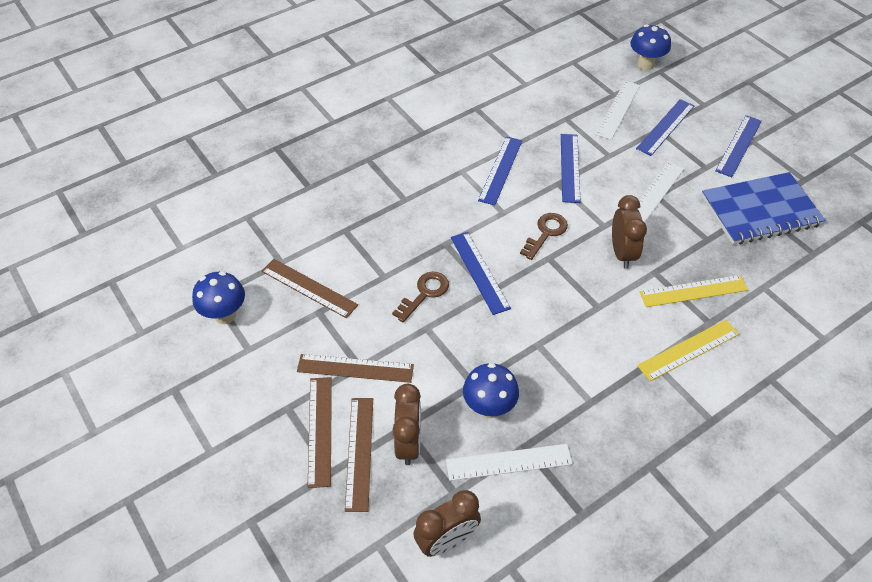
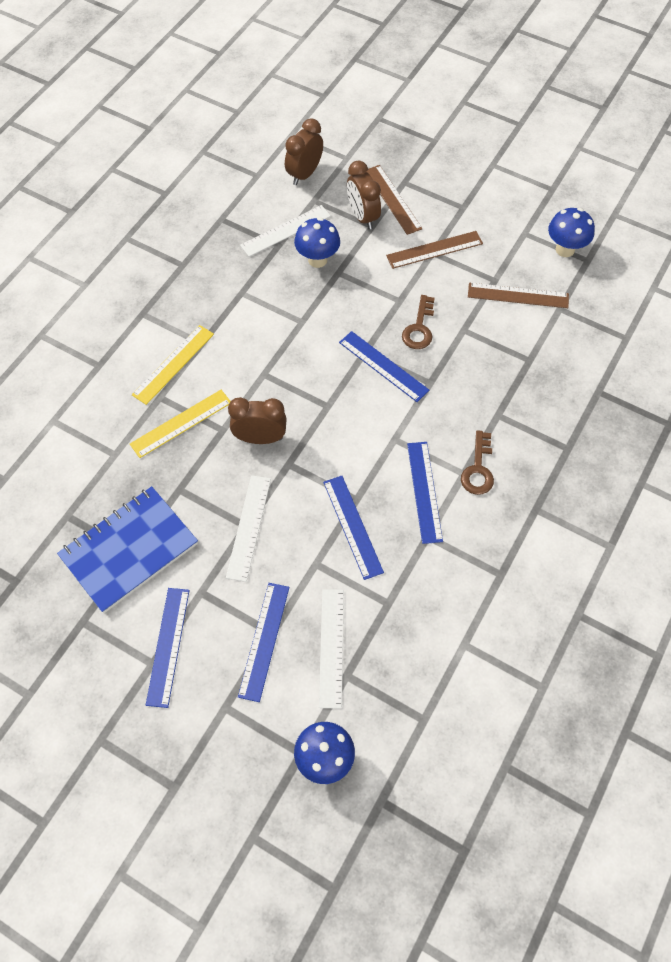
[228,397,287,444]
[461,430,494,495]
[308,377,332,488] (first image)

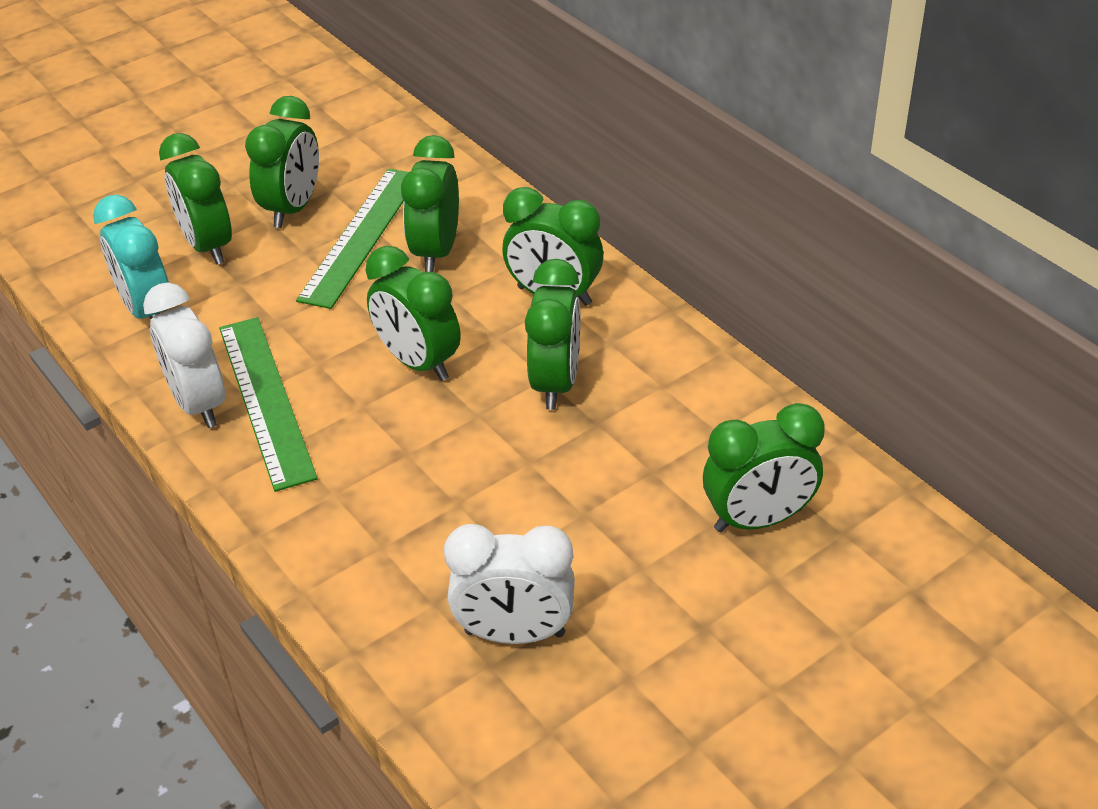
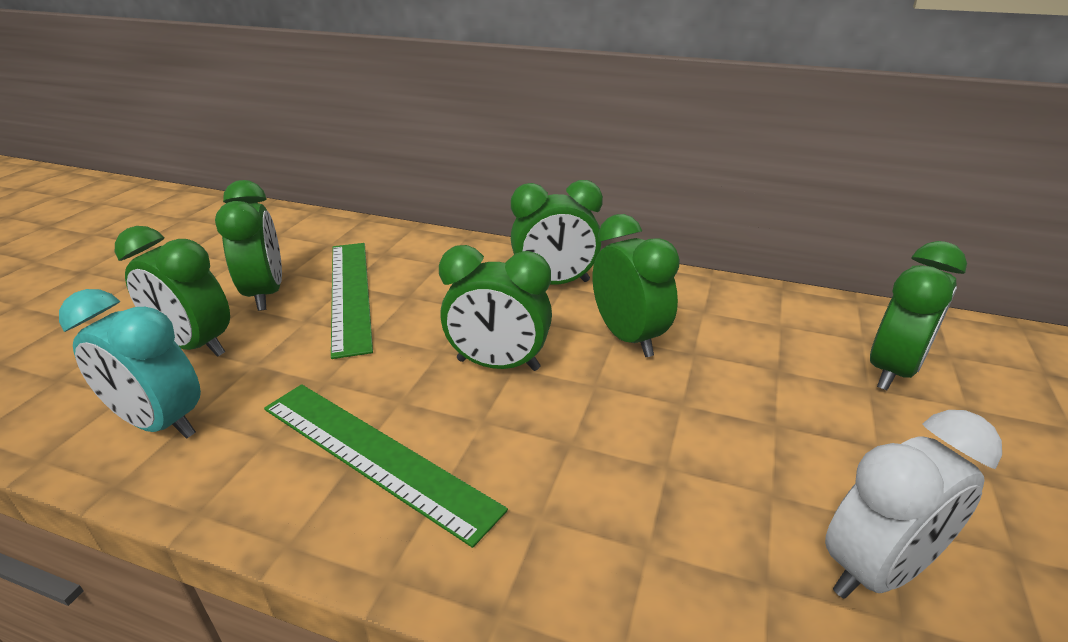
[401,135,459,272] (first image)
[143,283,225,428] (first image)

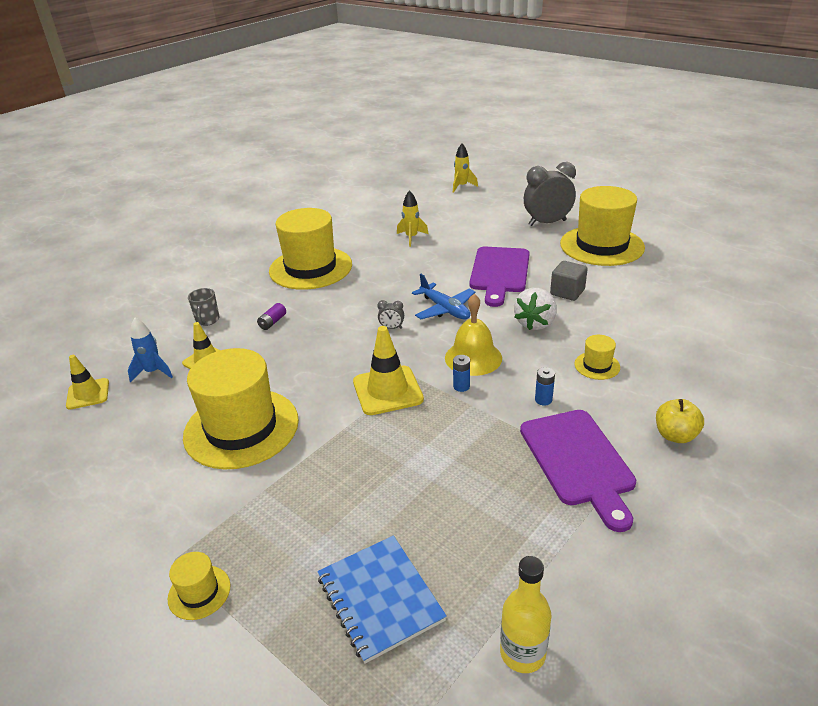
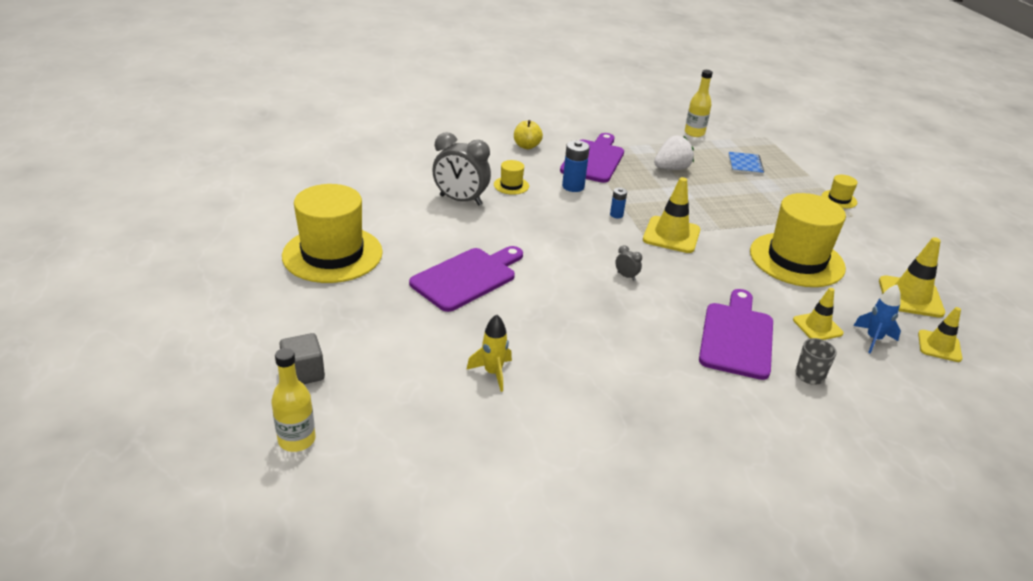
[271,348,316,452]
[432,132,491,205]
[269,208,352,290] (first image)
[279,333,325,384]
[412,274,476,320] (first image)
[654,136,694,170]
[445,294,502,376] (first image)
[699,289,773,380]
[562,140,590,192]
[728,152,764,175]
[879,237,945,318]

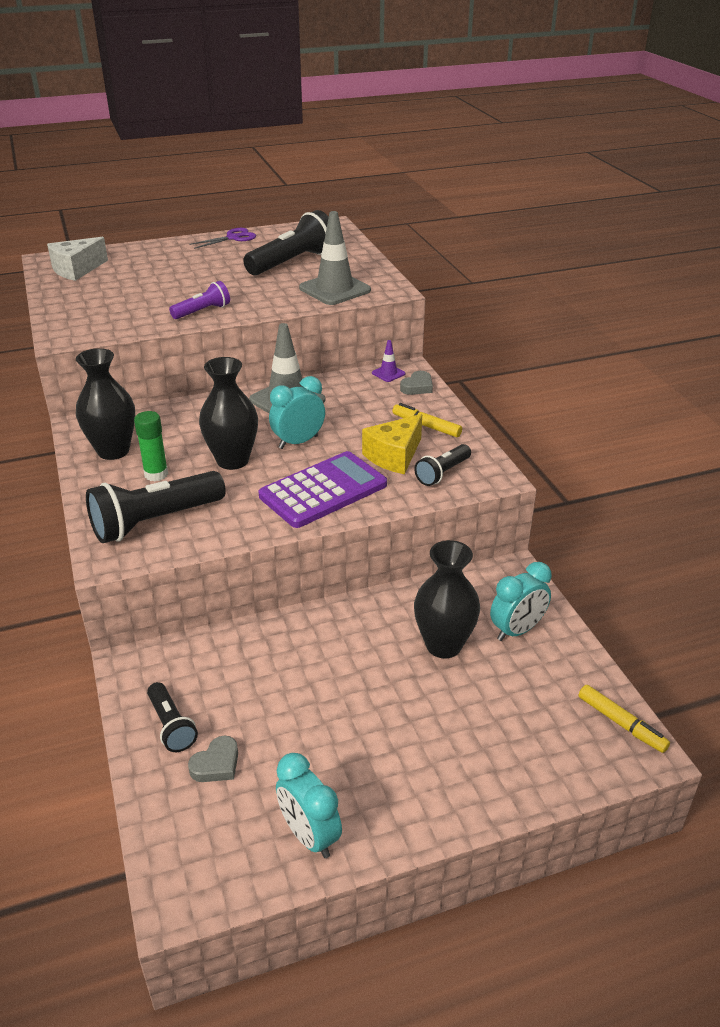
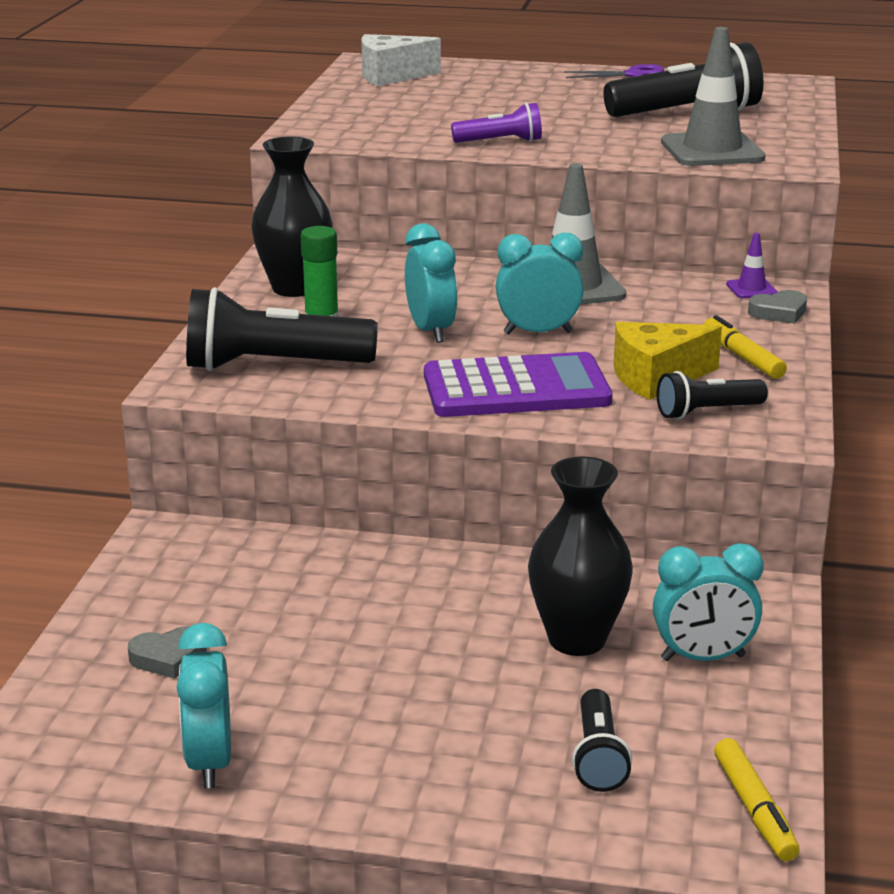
[405,223,458,343]
[572,689,632,792]

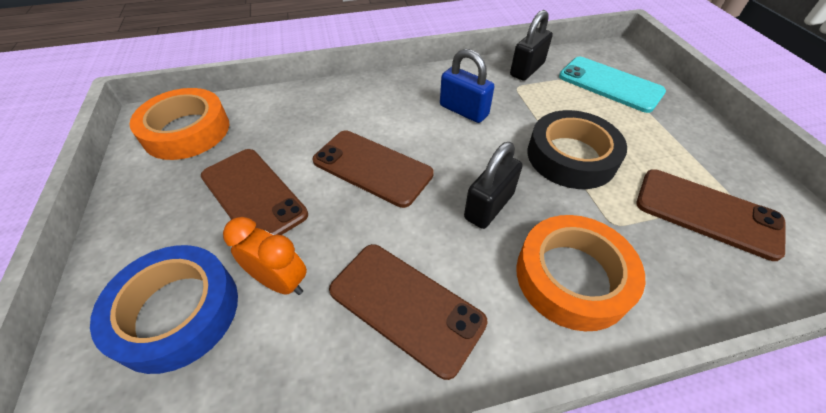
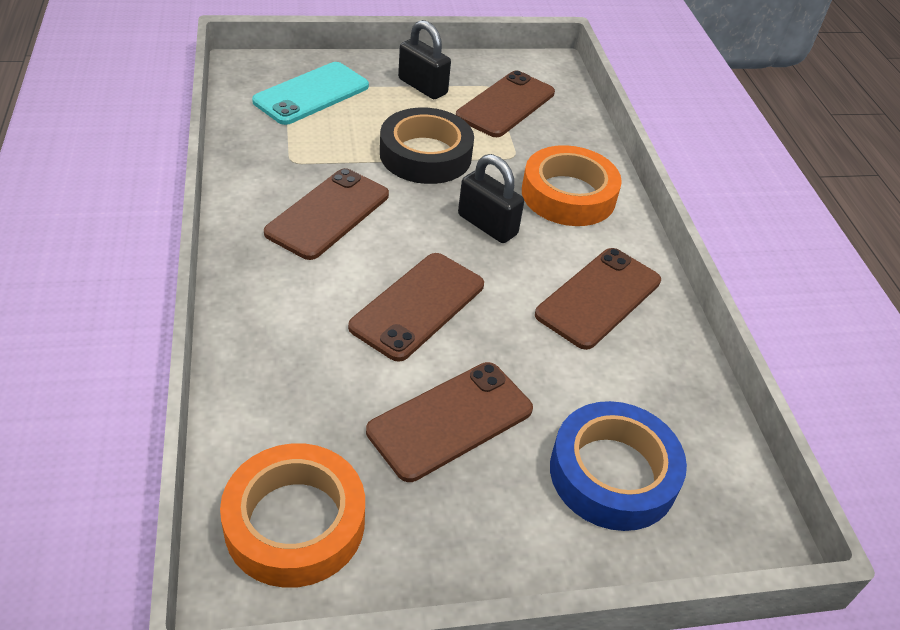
[398,20,451,99]
[264,168,389,260]
[223,217,307,295] (first image)

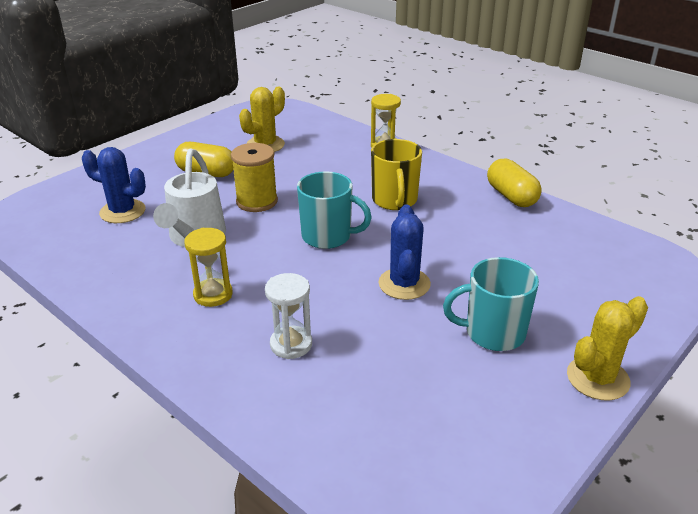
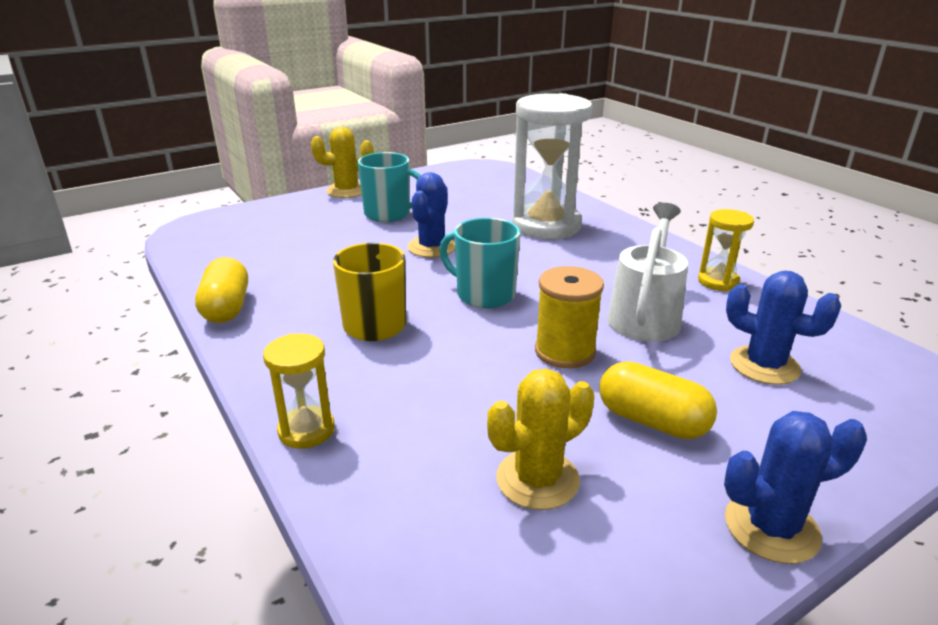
[698,209,754,291]
[512,93,593,239]
[724,411,867,564]

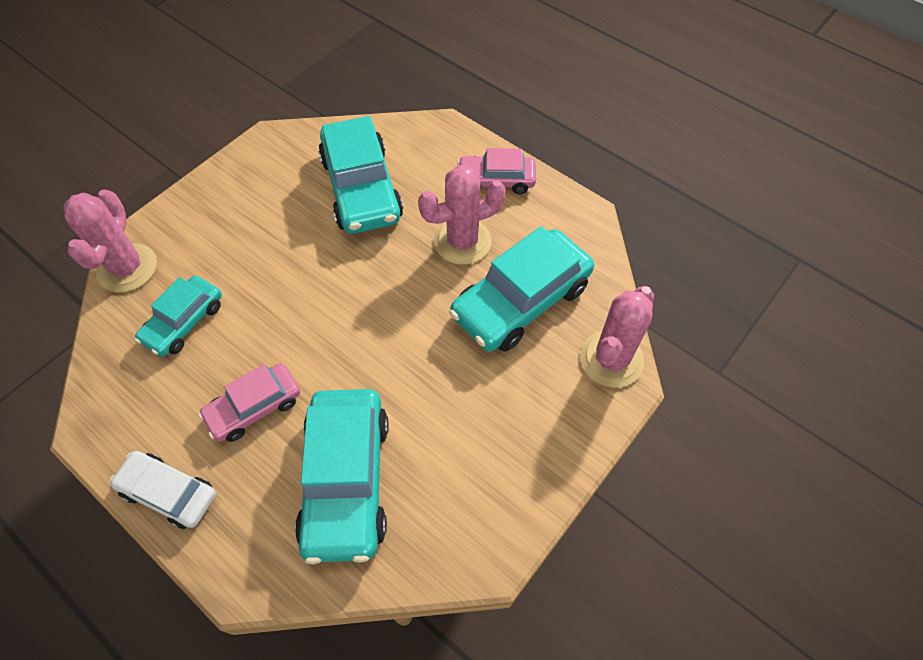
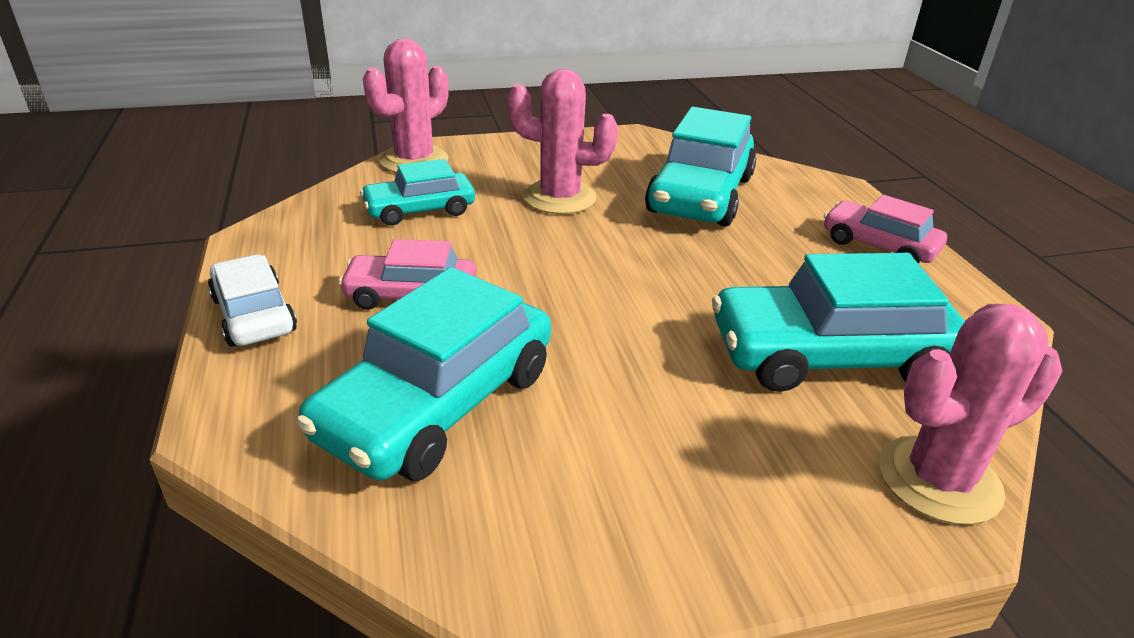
[507,69,618,214]

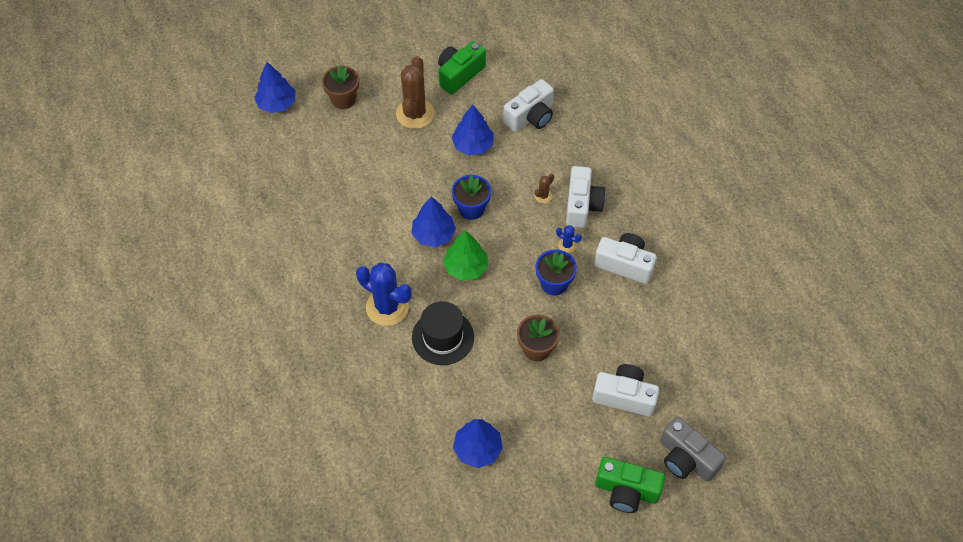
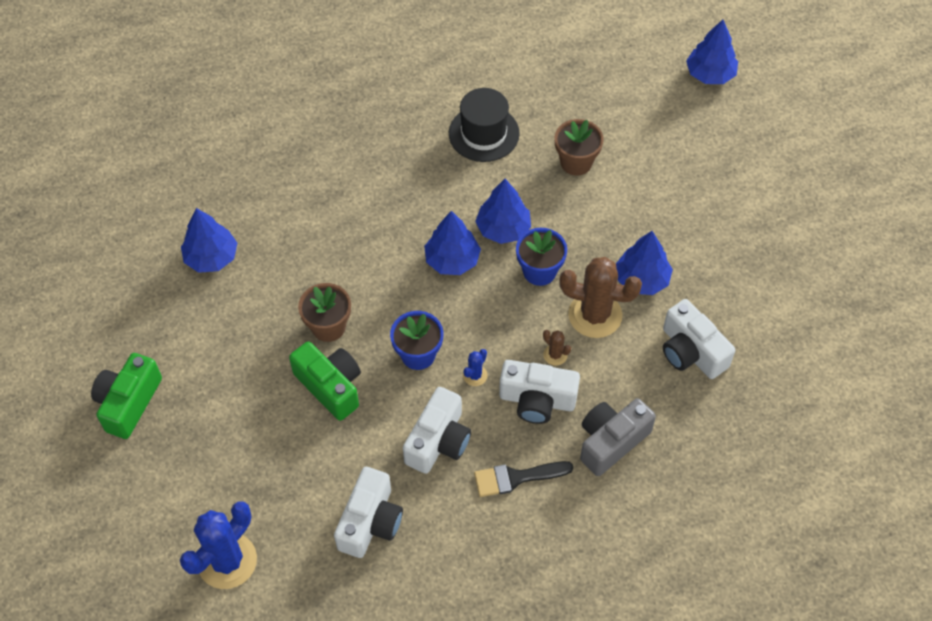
[289,341,361,421]
[559,257,642,338]
[555,119,604,176]
[424,211,481,275]
[180,502,257,589]
[449,88,520,162]
[334,467,403,558]
[580,398,656,476]
[474,461,573,497]

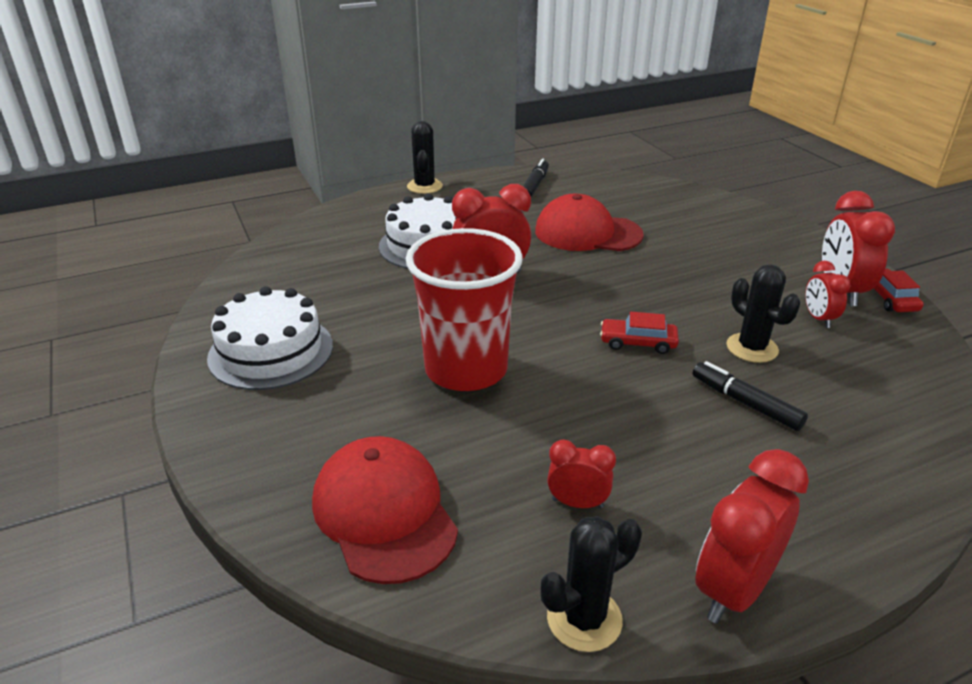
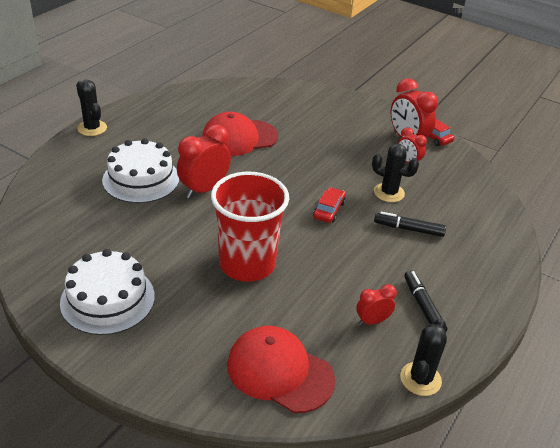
[404,270,448,332]
[313,187,346,223]
[695,449,809,623] (first image)

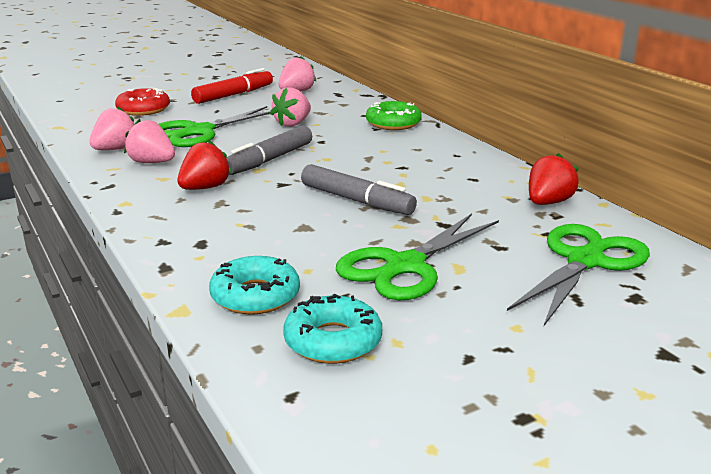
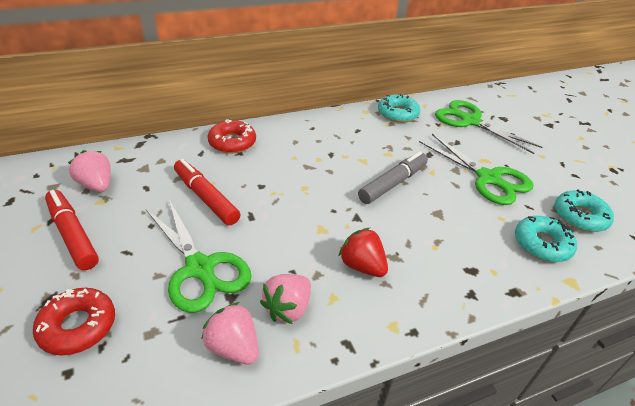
[174,159,240,225]
[208,119,256,153]
[227,126,312,175] (first image)
[378,94,420,123]

